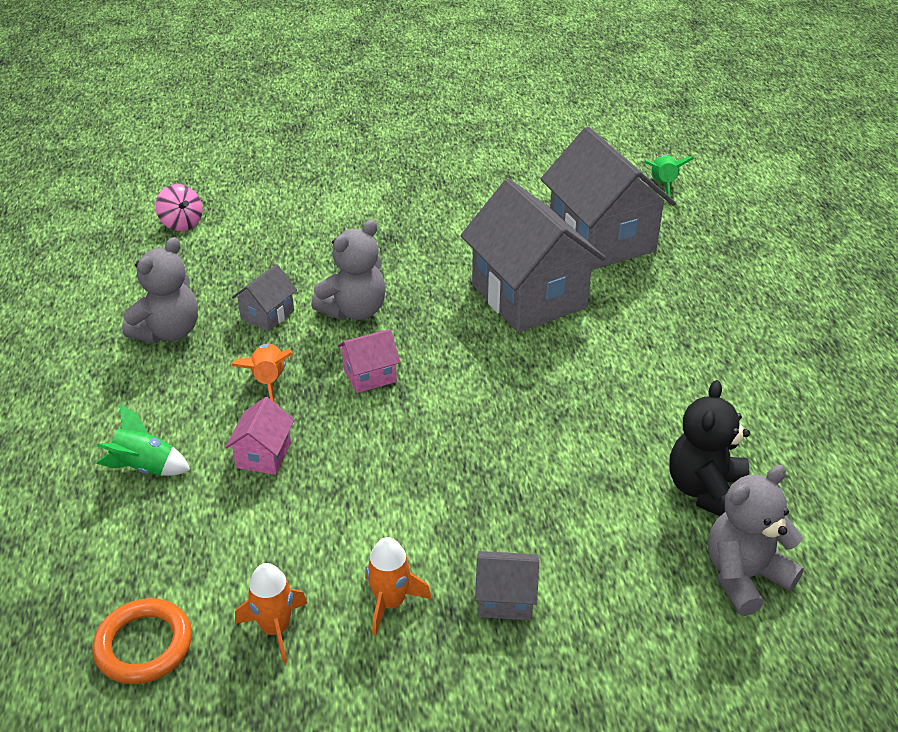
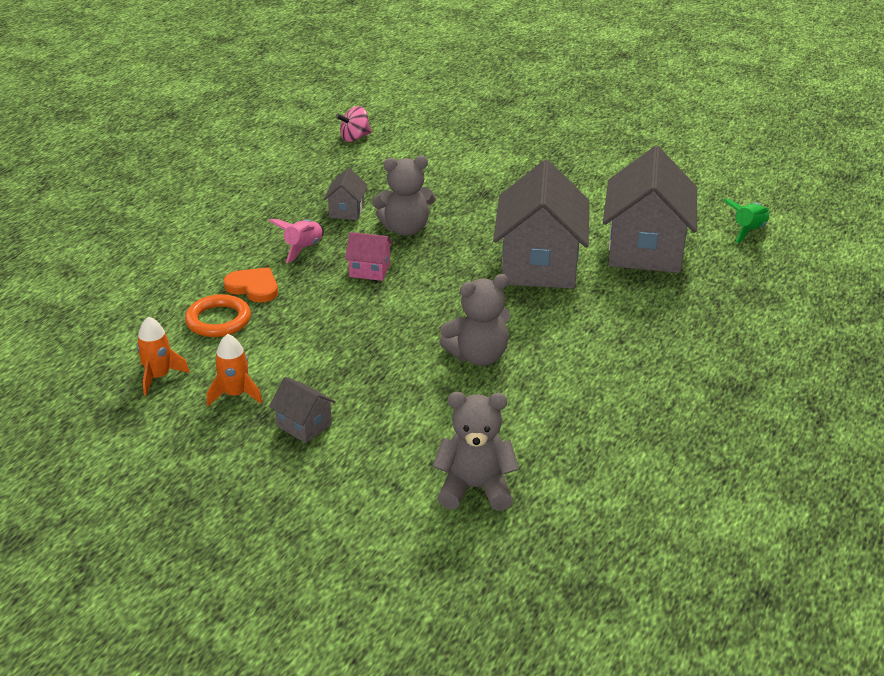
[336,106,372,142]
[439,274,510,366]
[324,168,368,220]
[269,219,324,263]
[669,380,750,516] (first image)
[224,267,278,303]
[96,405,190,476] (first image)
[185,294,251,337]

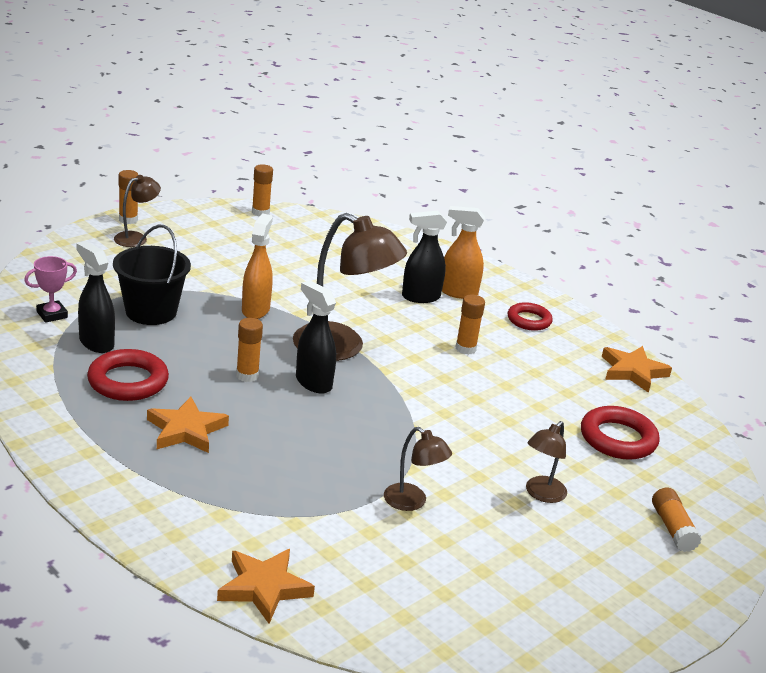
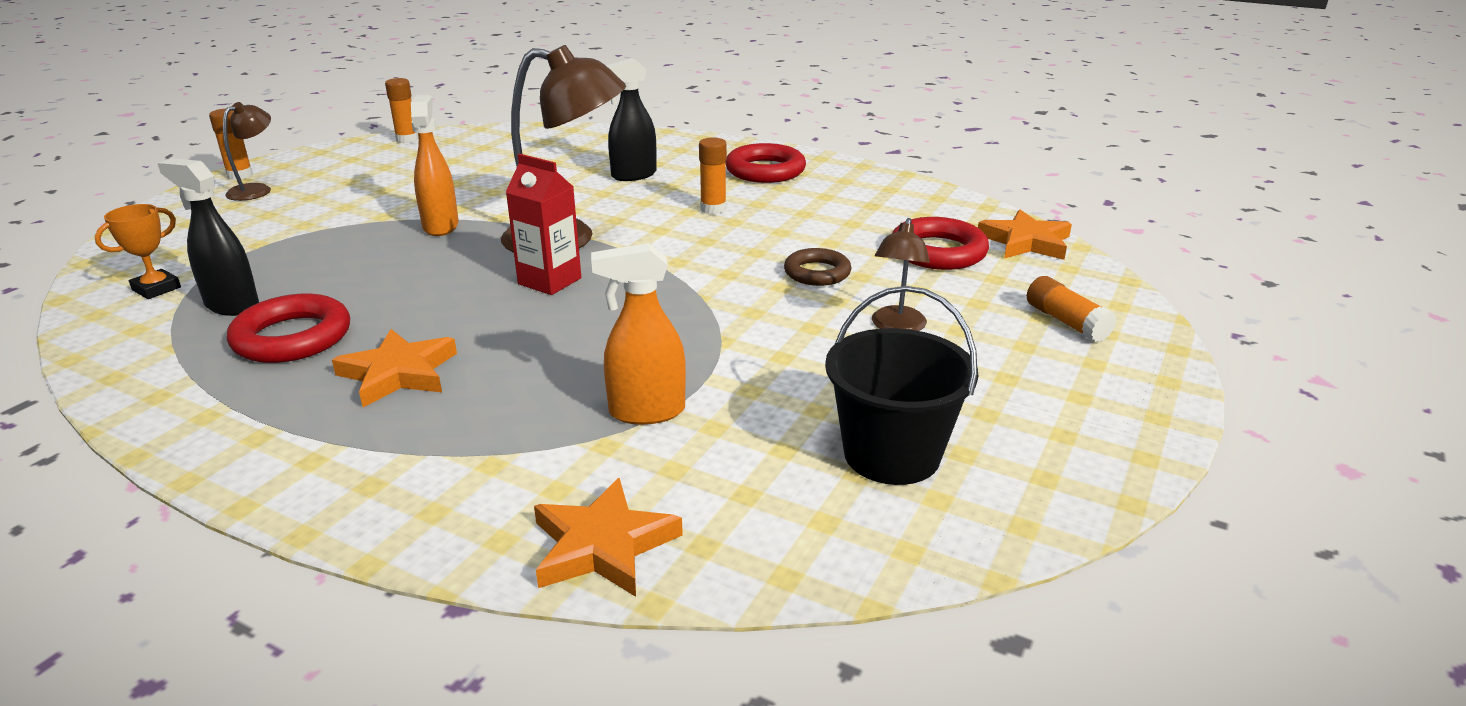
[591,243,686,425]
[825,286,978,485]
[95,204,181,299]
[506,154,581,295]
[726,143,806,183]
[236,318,263,382] (first image)
[978,209,1072,260]
[384,427,452,511] (first image)
[784,248,851,286]

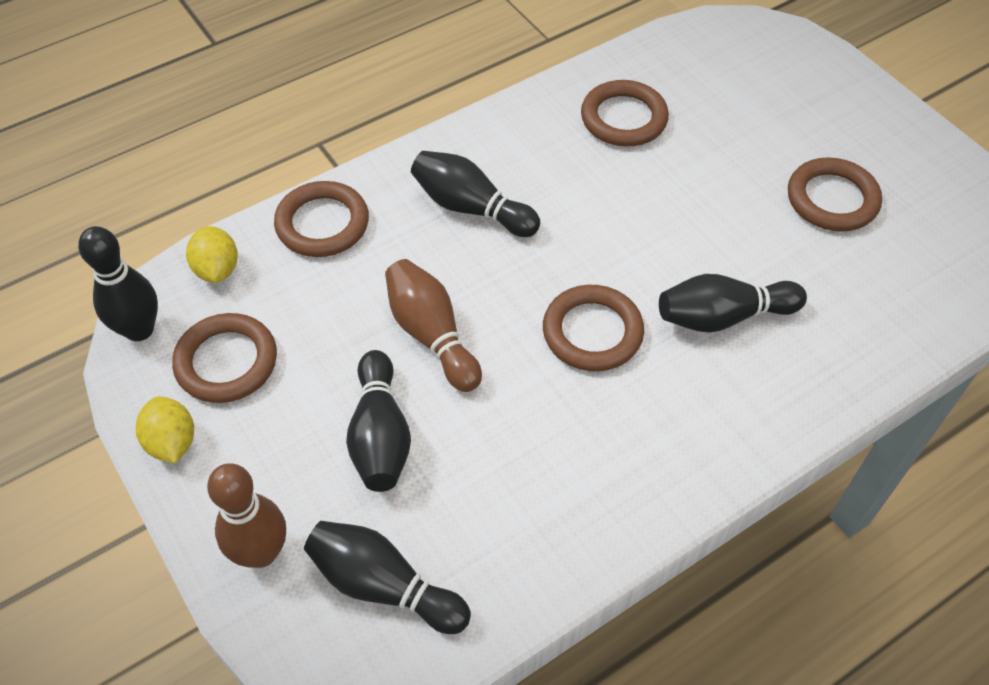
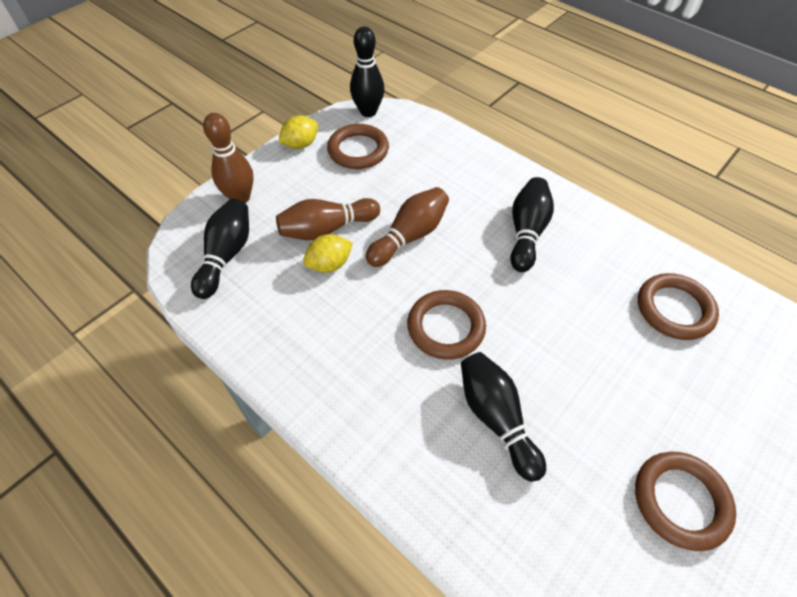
[274,181,369,257] (first image)
[303,234,353,273]
[276,198,380,240]

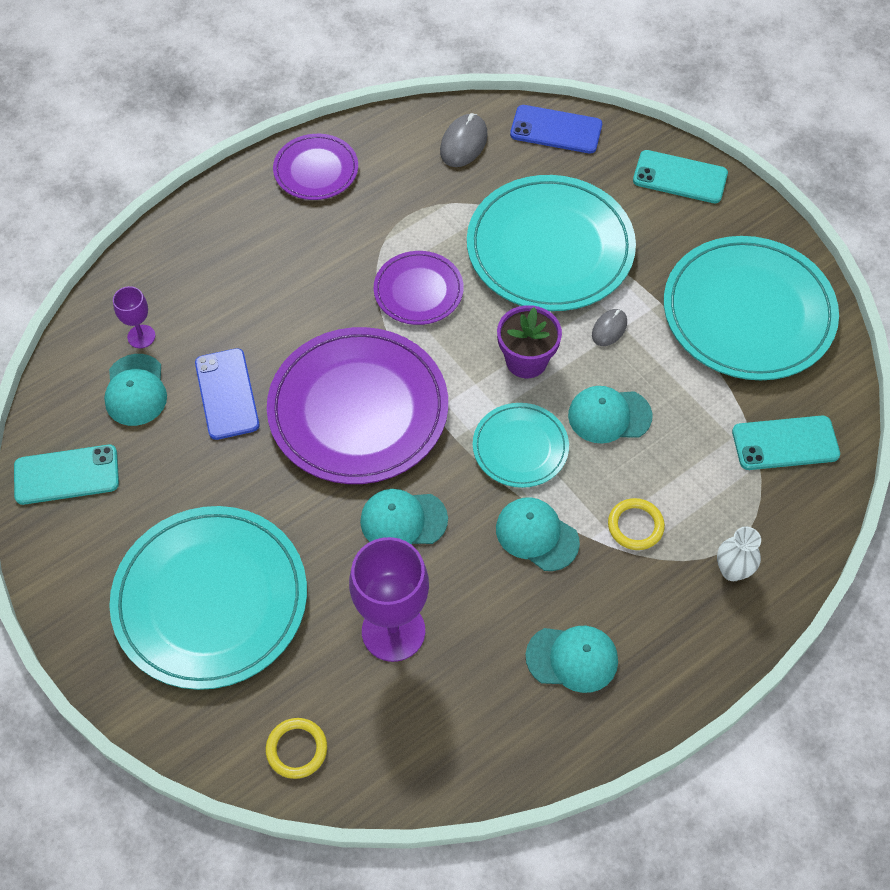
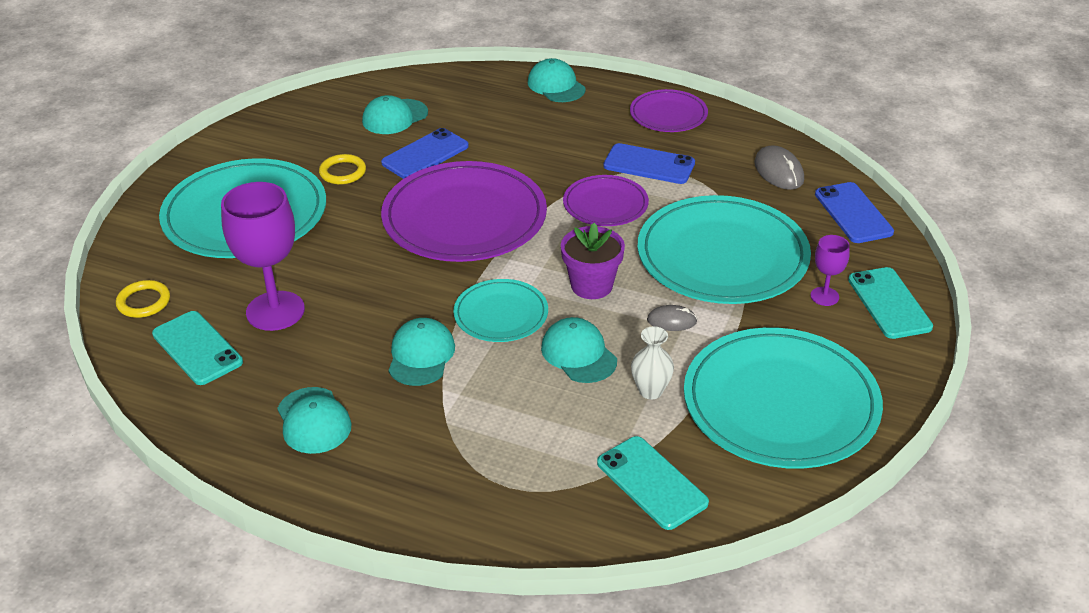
[754,145,804,190]
[811,235,850,306]
[152,311,243,385]
[528,58,586,102]
[319,154,366,184]
[631,326,674,399]
[603,143,695,184]

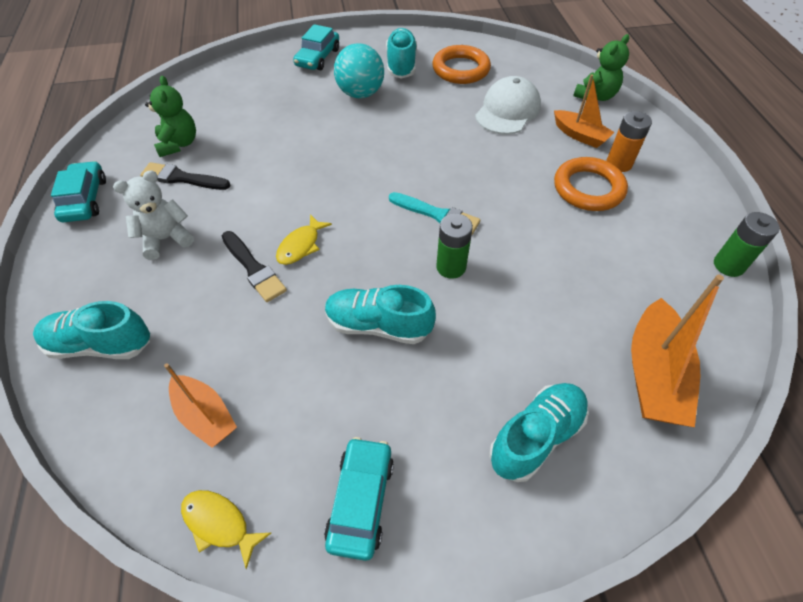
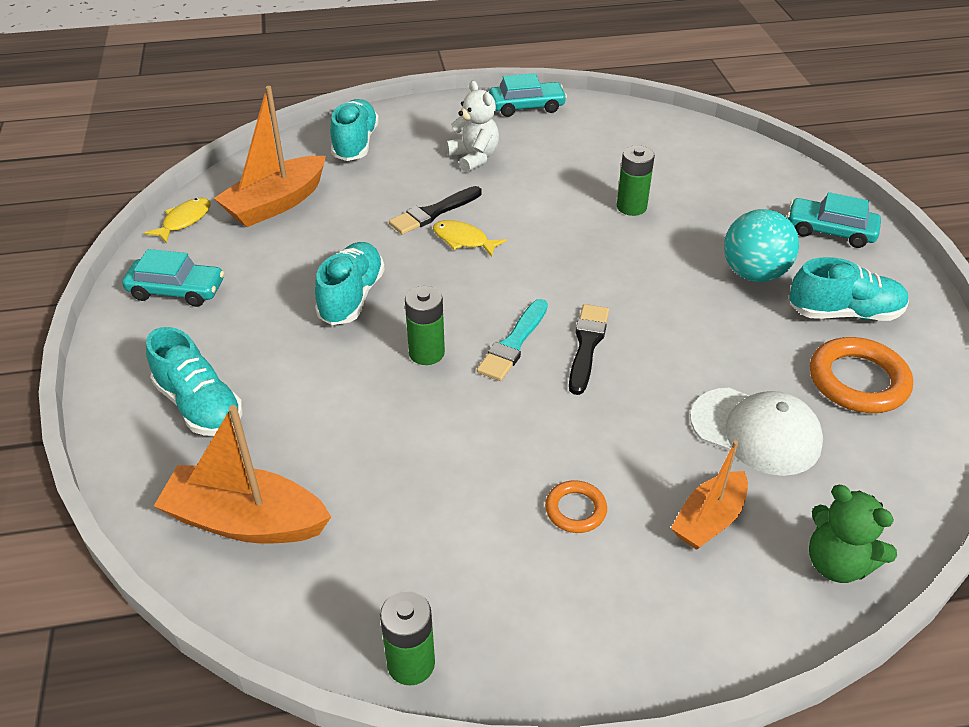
[145,76,196,157] (first image)
[606,111,652,172] (first image)
[545,480,607,533]
[569,304,609,395]
[214,86,326,227]
[617,145,655,216]

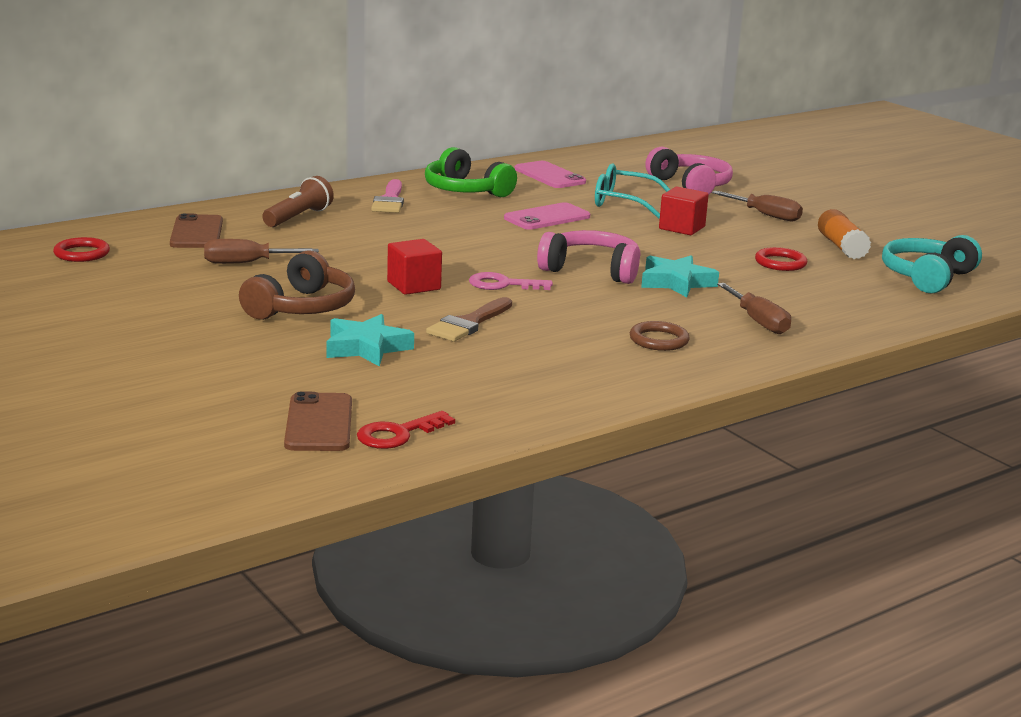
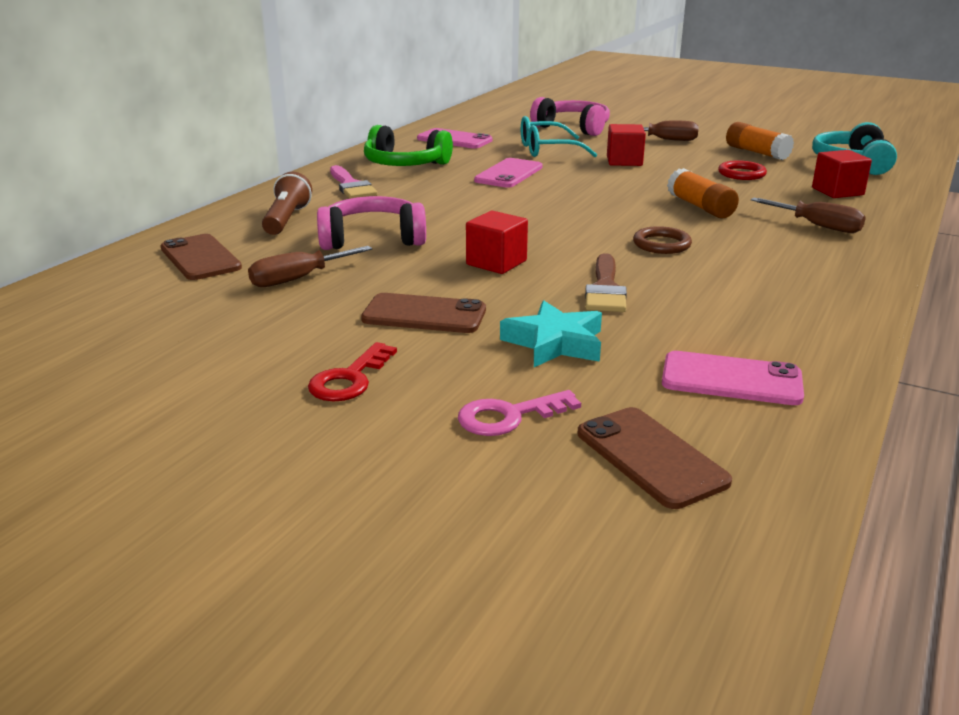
[317,196,426,250]
[53,237,110,262] (first image)
[361,293,486,333]
[667,168,739,218]
[458,390,581,436]
[633,226,692,254]
[308,342,397,401]
[812,150,872,198]
[662,351,804,405]

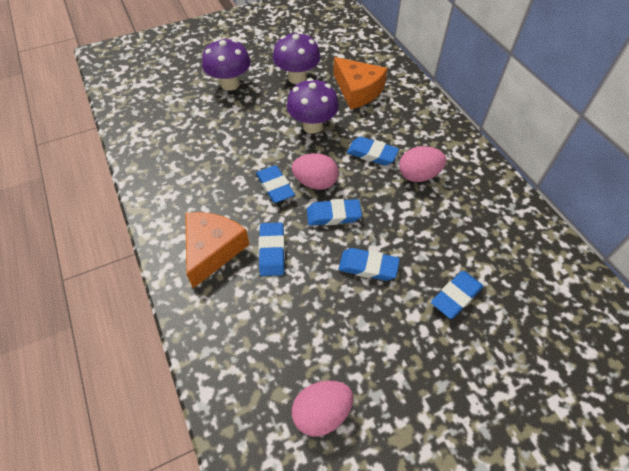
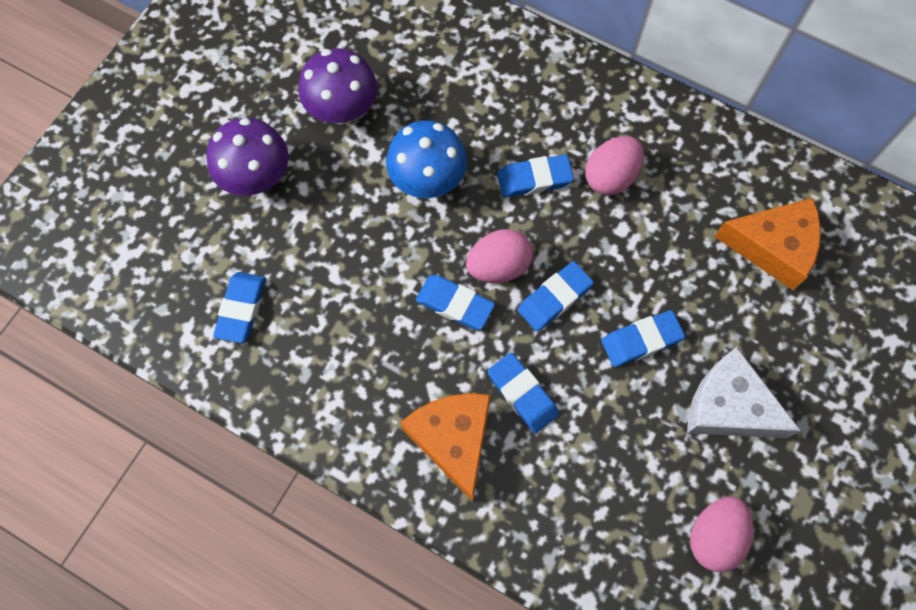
[714,197,821,290]
[386,120,467,198]
[213,272,266,343]
[687,347,801,438]

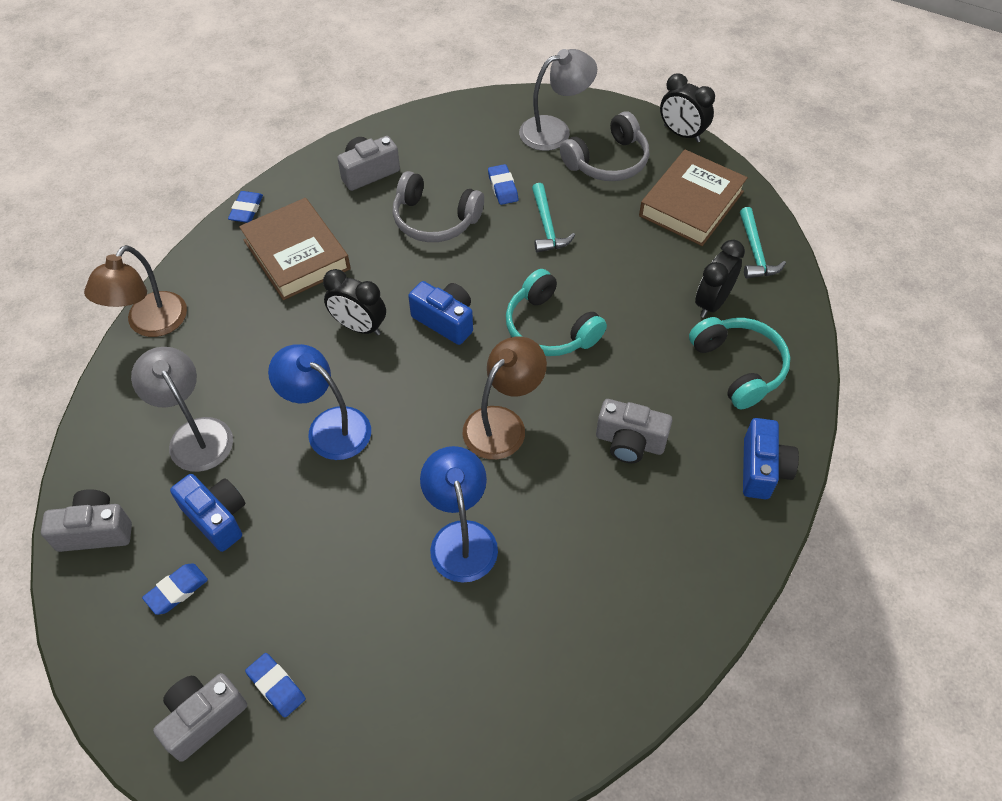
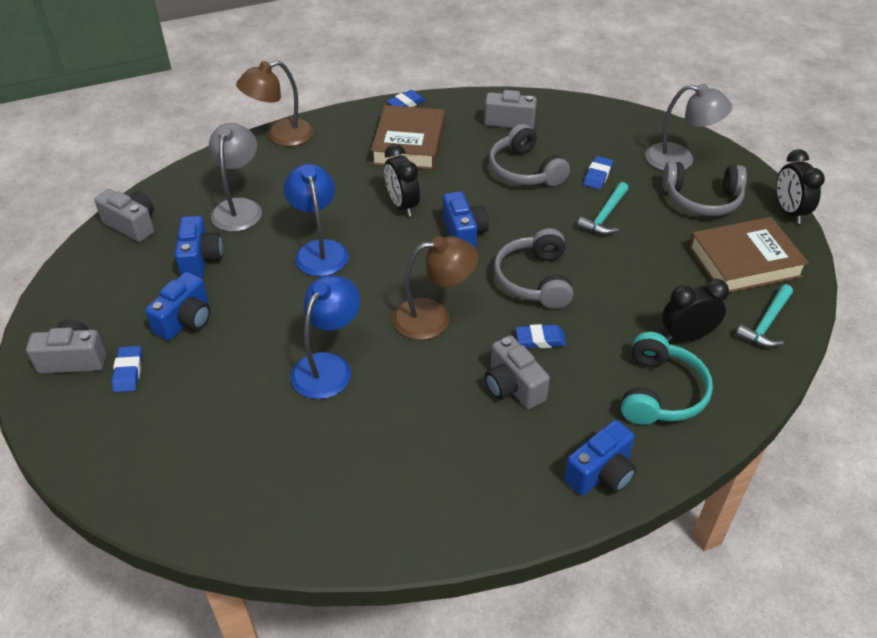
[494,228,573,309]
[516,324,567,348]
[145,272,211,340]

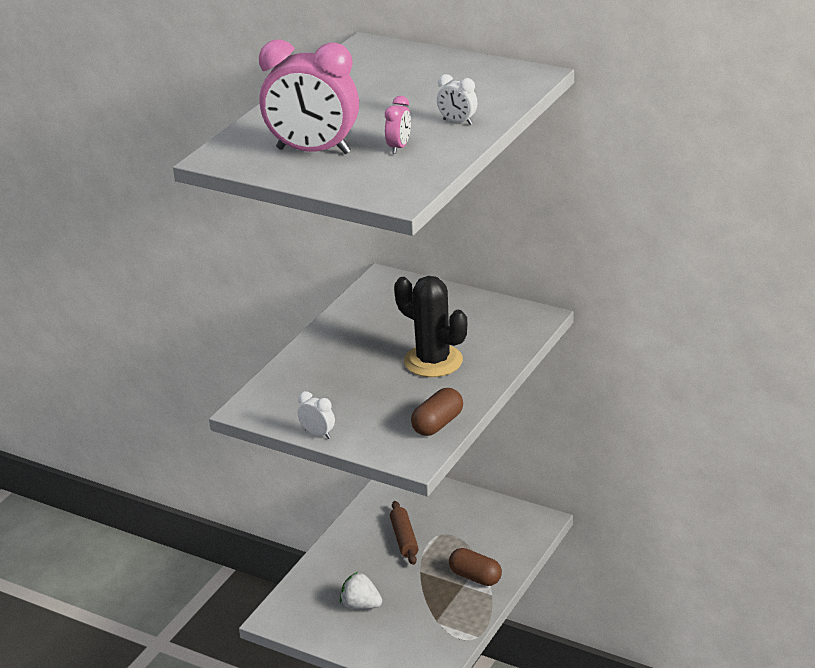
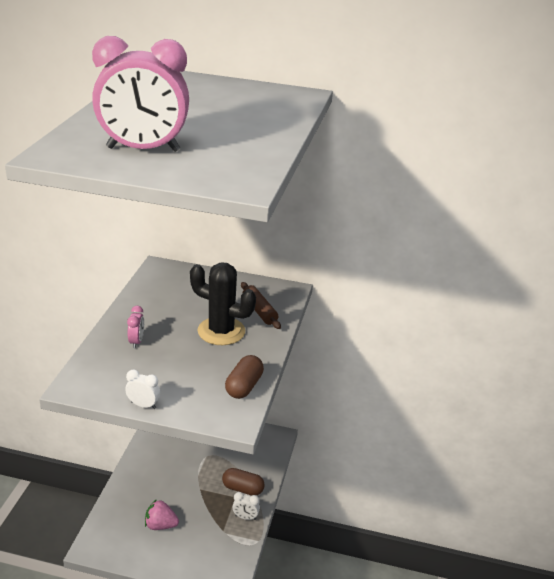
[233,492,260,520]
[127,306,144,349]
[241,282,281,329]
[145,499,179,530]

